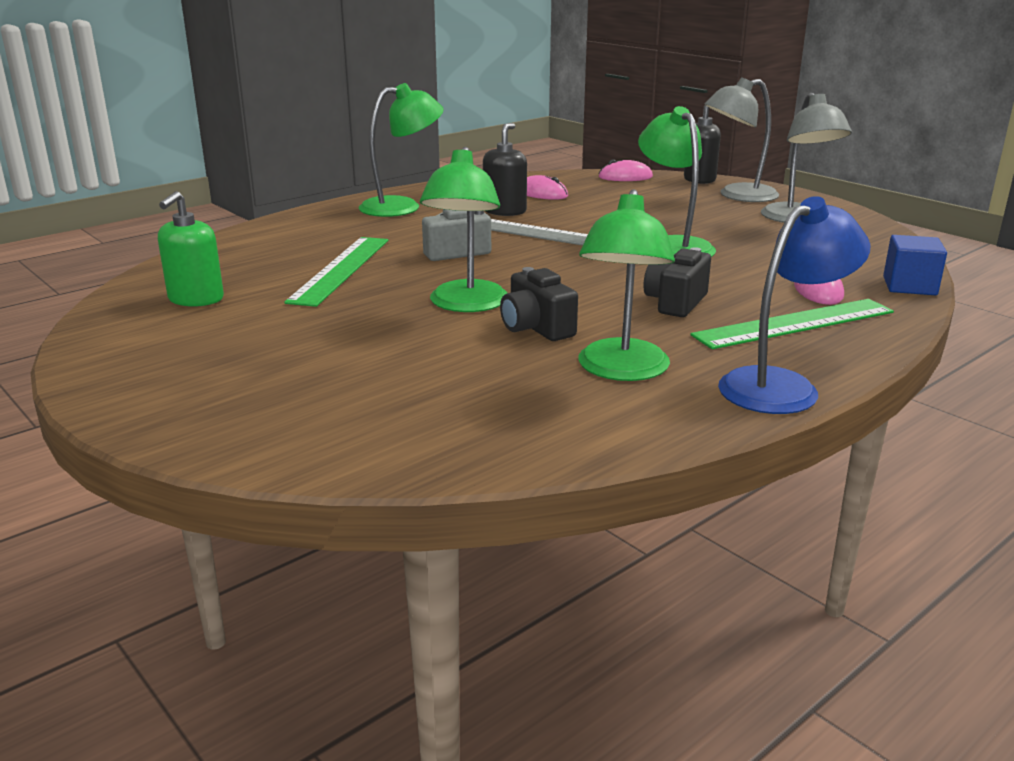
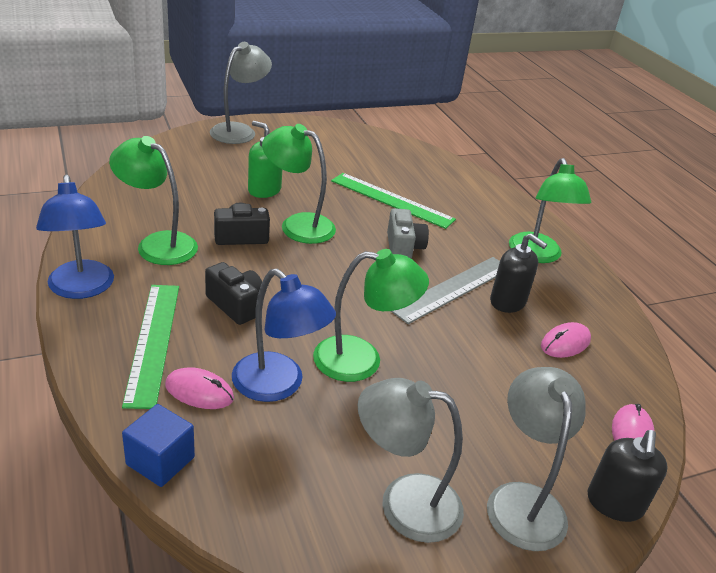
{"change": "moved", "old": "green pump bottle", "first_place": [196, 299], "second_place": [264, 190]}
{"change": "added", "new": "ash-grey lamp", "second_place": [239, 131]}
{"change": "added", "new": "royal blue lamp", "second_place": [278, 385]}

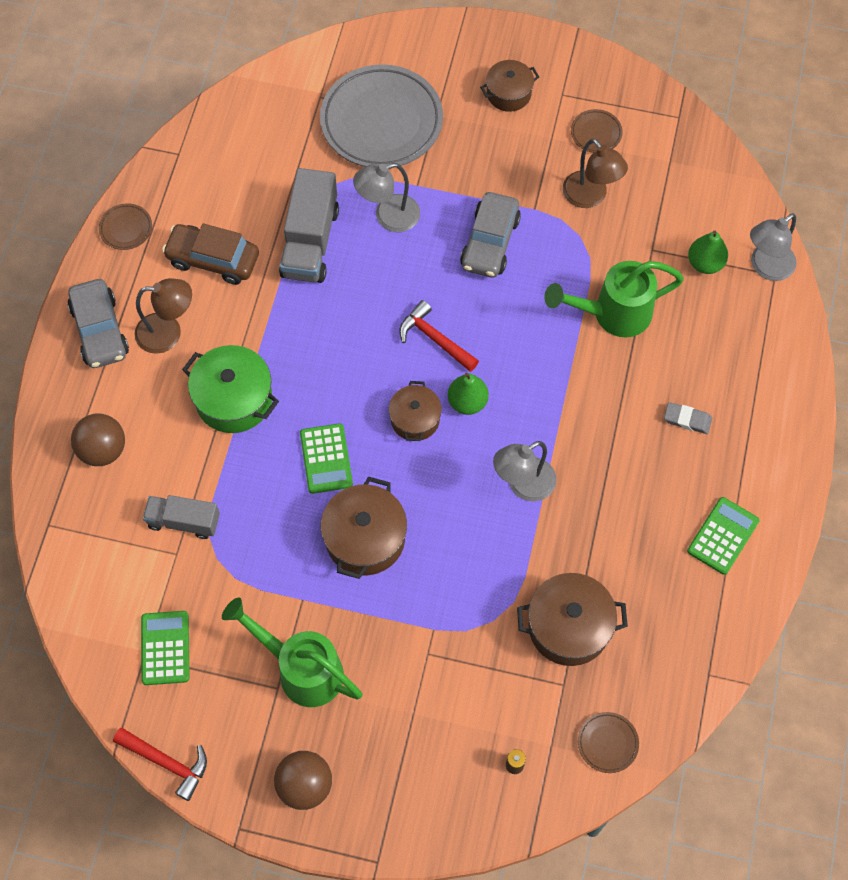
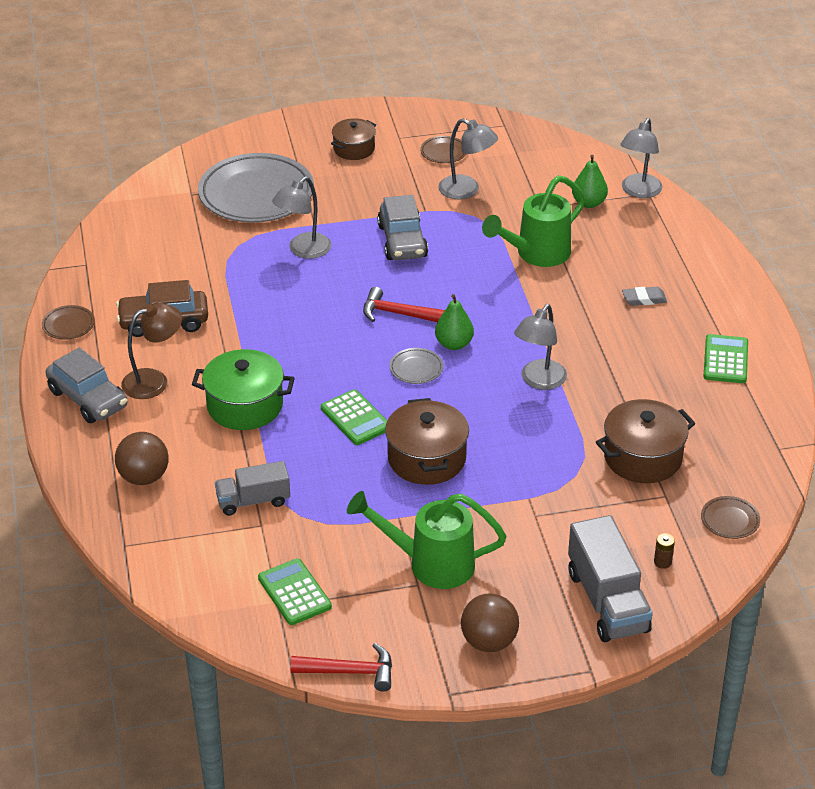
{"change": "moved", "old": "ash-grey lorry", "first_place": [310, 242], "second_place": [607, 601]}
{"change": "replaced", "old": "brown pot", "new": "ash-grey dinner plate", "first_place": [415, 419], "second_place": [416, 369]}
{"change": "recoloured", "old": "brown lamp", "new": "ash-grey lamp", "first_place": [590, 197], "second_place": [466, 190]}

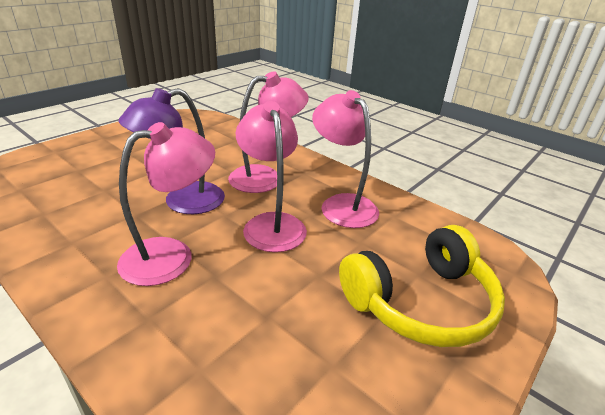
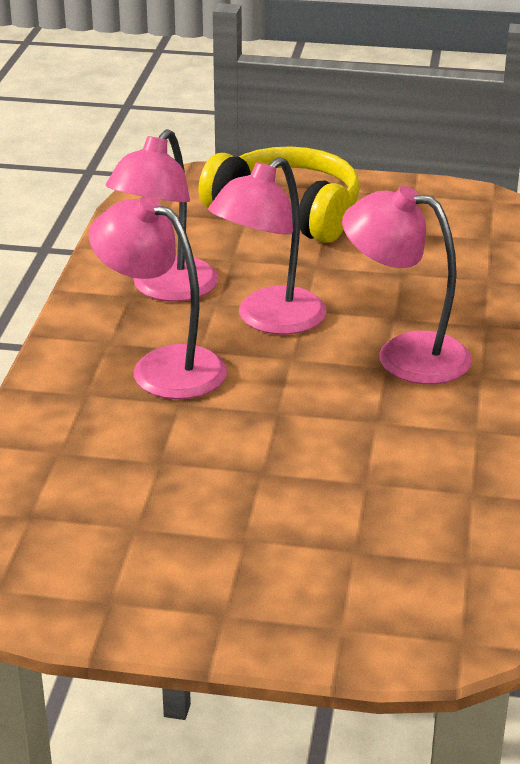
{"change": "removed", "old": "violet lamp", "first_place": [183, 202]}

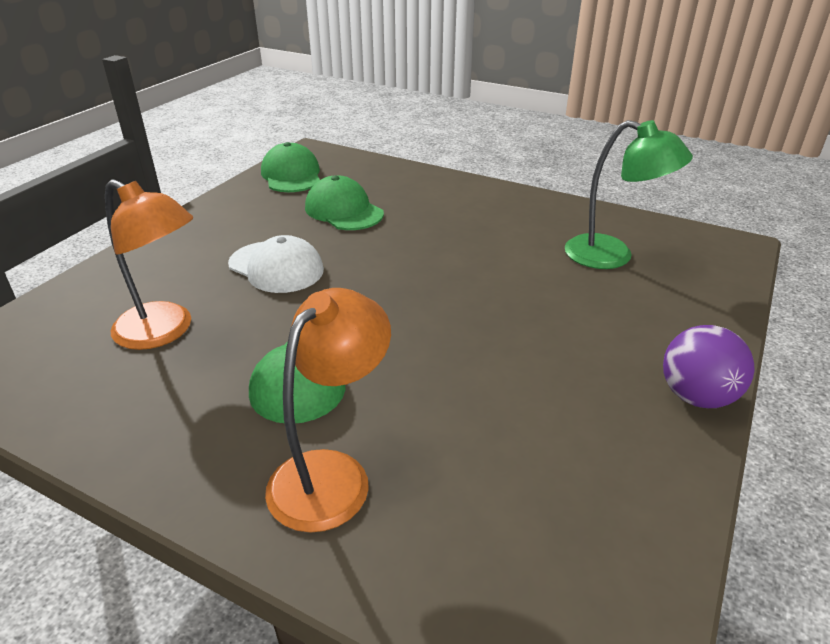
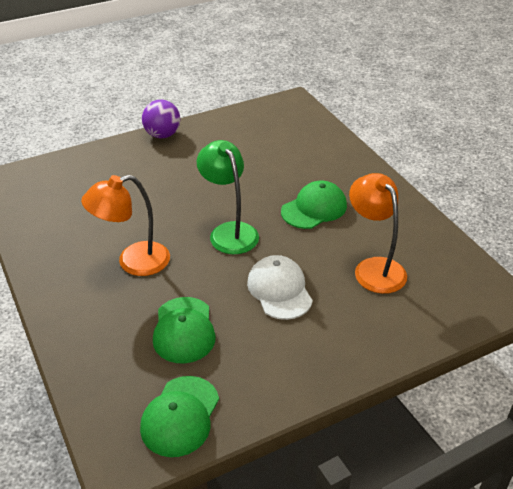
{"change": "moved", "old": "orange-coloured lamp", "first_place": [332, 474], "second_place": [133, 262]}
{"change": "moved", "old": "green lamp", "first_place": [612, 256], "second_place": [229, 231]}

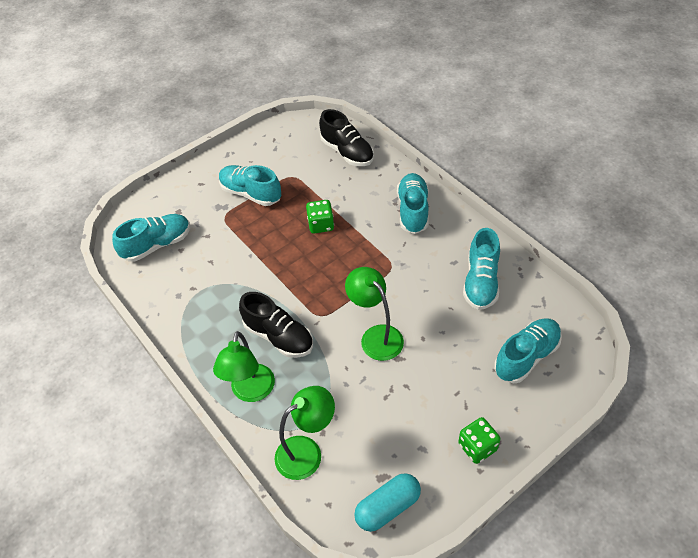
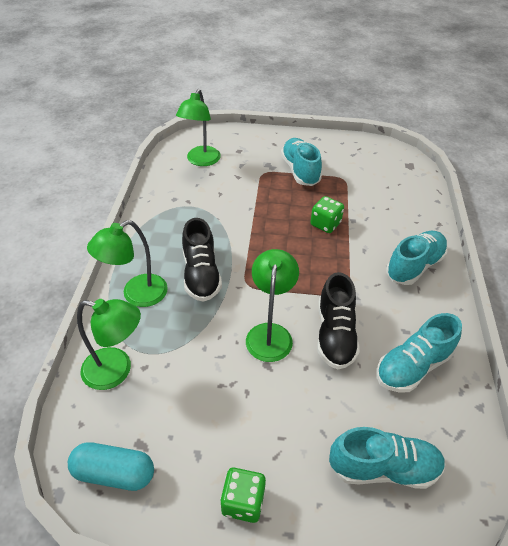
{"change": "replaced", "old": "teal sneaker", "new": "green lamp", "first_place": [157, 245], "second_place": [201, 161]}
{"change": "moved", "old": "black sneaker", "first_place": [347, 152], "second_place": [335, 334]}

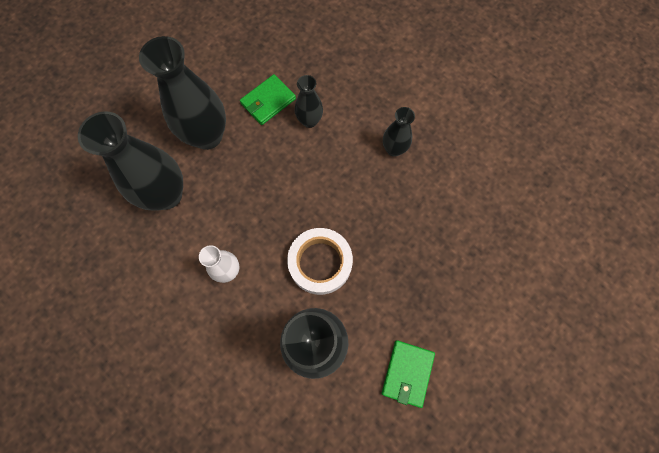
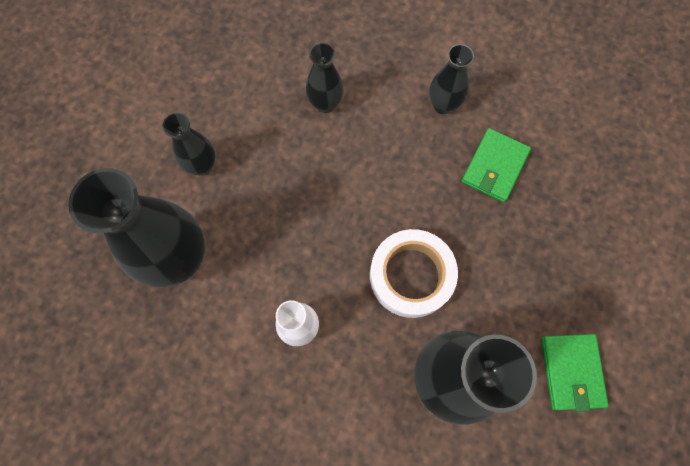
{"change": "resized", "old": "black vase", "first_place": [207, 136], "second_place": [202, 166], "factor": 0.52}
{"change": "moved", "old": "green billfold", "first_place": [268, 101], "second_place": [494, 167]}

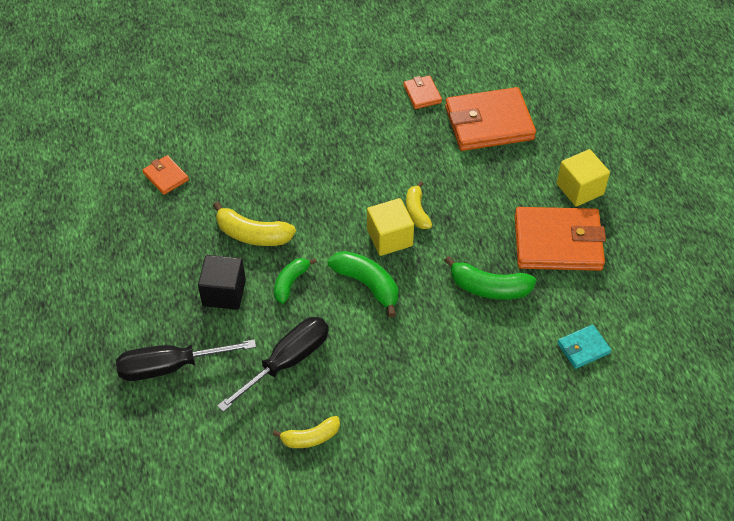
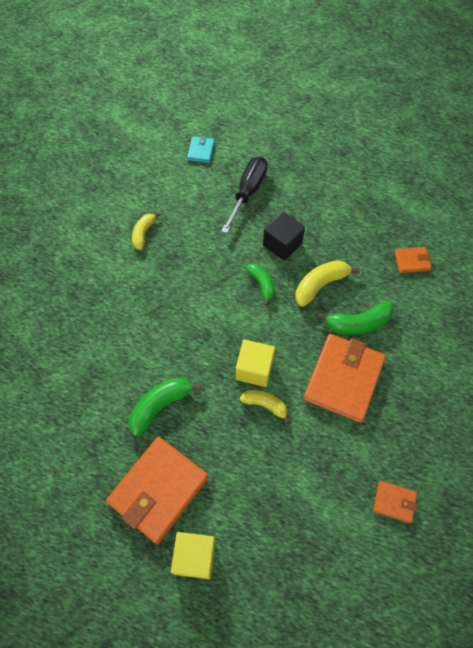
{"change": "removed", "old": "black screwdriver", "first_place": [287, 362]}
{"change": "moved", "old": "green toy banana", "first_place": [367, 284], "second_place": [358, 323]}
{"change": "moved", "old": "orange-coloured billfold", "first_place": [489, 123], "second_place": [343, 379]}
{"change": "moved", "old": "teal billfold", "first_place": [583, 348], "second_place": [201, 151]}

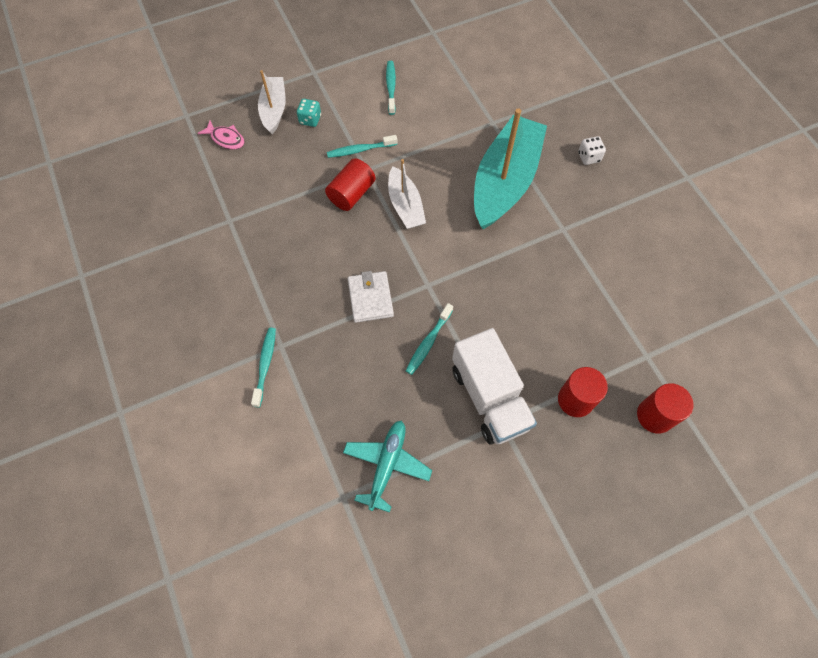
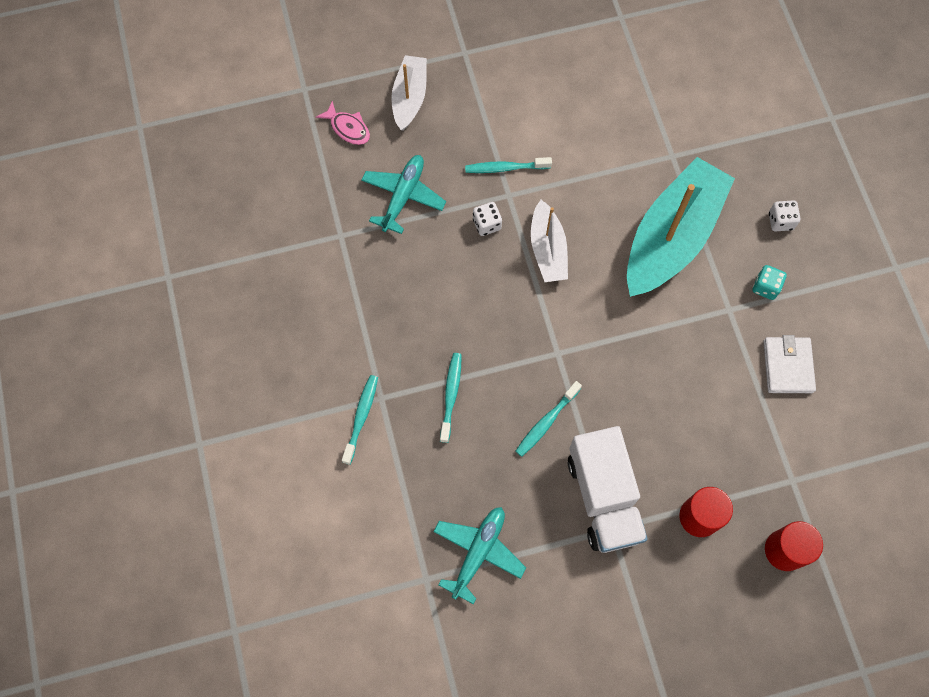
{"change": "moved", "old": "teal game die", "first_place": [310, 120], "second_place": [765, 287]}
{"change": "replaced", "old": "red cylinder shape", "new": "pure white game die", "first_place": [351, 194], "second_place": [487, 224]}
{"change": "moved", "old": "pure white billfold", "first_place": [370, 298], "second_place": [787, 366]}
{"change": "moved", "old": "teal dental brush", "first_place": [391, 87], "second_place": [451, 395]}
{"change": "added", "new": "teal toy plane", "second_place": [403, 196]}

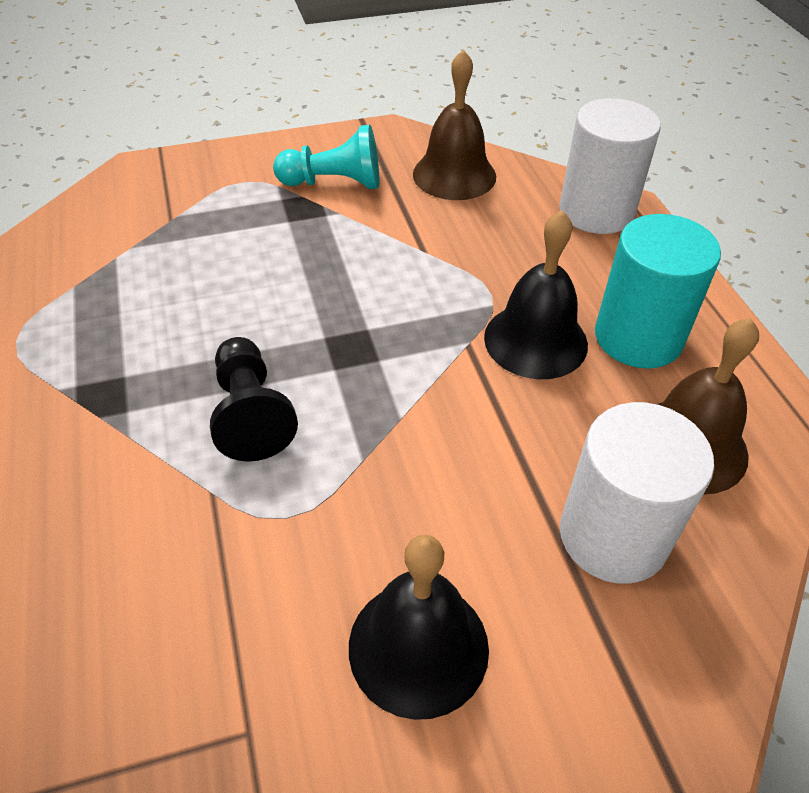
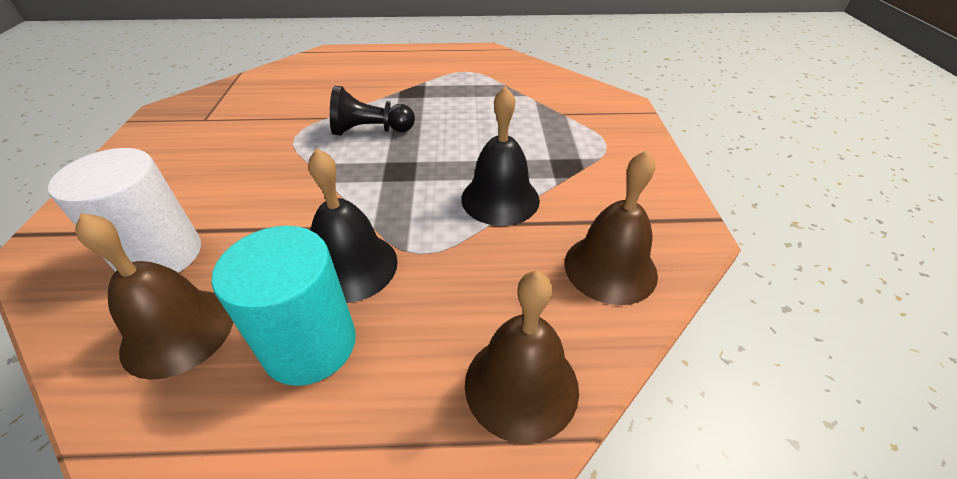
{"change": "removed", "old": "teal chess pawn", "first_place": [334, 183]}
{"change": "moved", "old": "black bell", "first_place": [418, 647], "second_place": [500, 199]}
{"change": "replaced", "old": "pure white cylinder shape", "new": "brown bell", "first_place": [596, 211], "second_place": [521, 385]}

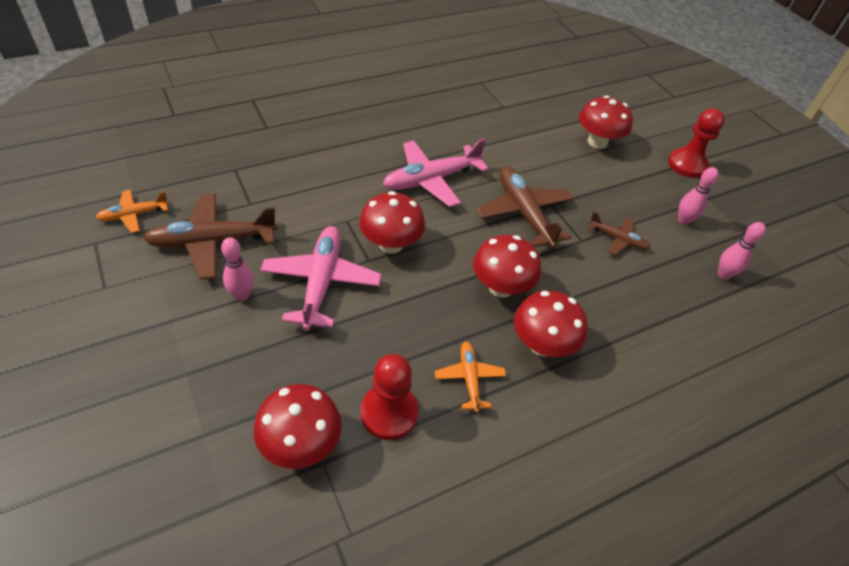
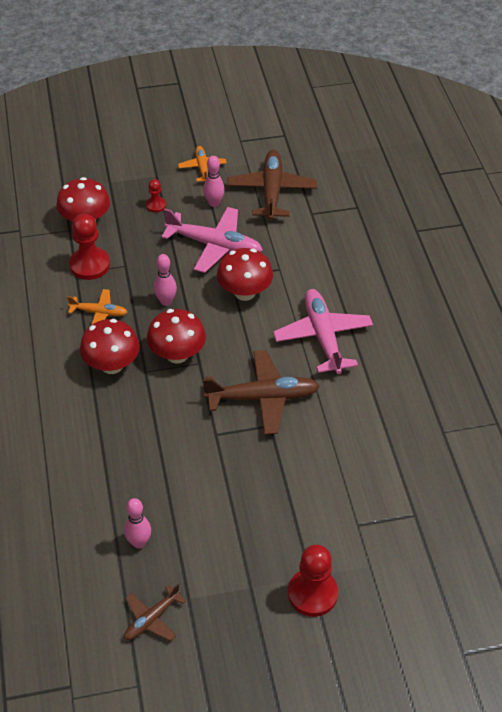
{"change": "moved", "old": "orange-coloured toy plane", "first_place": [134, 215], "second_place": [202, 168]}
{"change": "removed", "old": "red toadstool", "first_place": [597, 142]}
{"change": "moved", "old": "brown toy plane", "first_place": [617, 239], "second_place": [152, 618]}
{"change": "moved", "old": "rose-pink skittle", "first_place": [683, 220], "second_place": [166, 301]}
{"change": "added", "new": "red chess pawn", "second_place": [156, 205]}

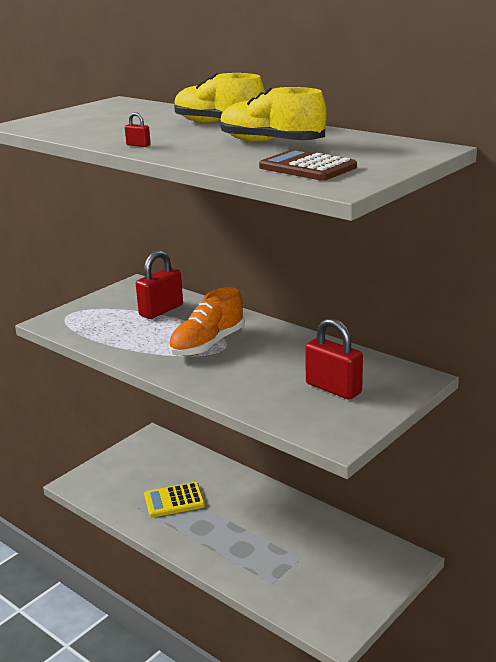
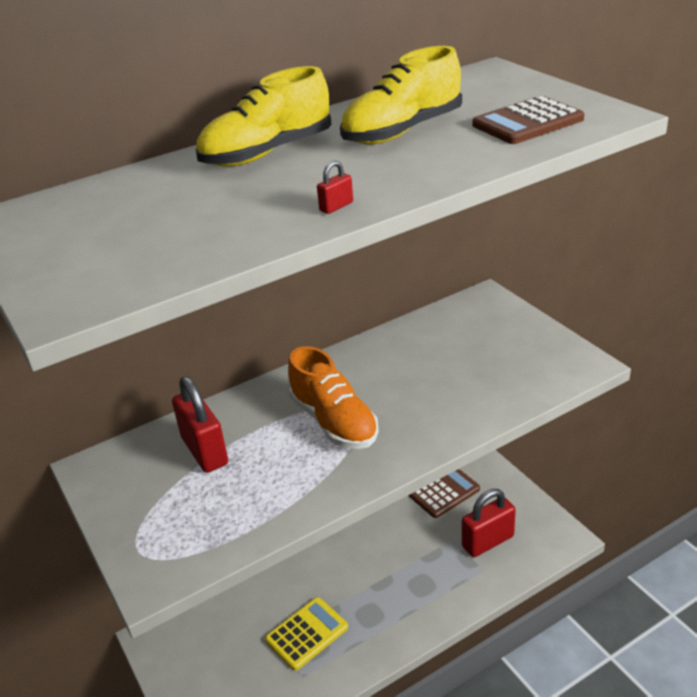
{"change": "turned", "old": "golden adding machine", "first_place": [174, 500], "second_place": [307, 634], "degrees": -135}
{"change": "moved", "old": "red lock", "first_place": [333, 388], "second_place": [488, 541]}
{"change": "added", "new": "brown adding machine", "second_place": [444, 492]}

